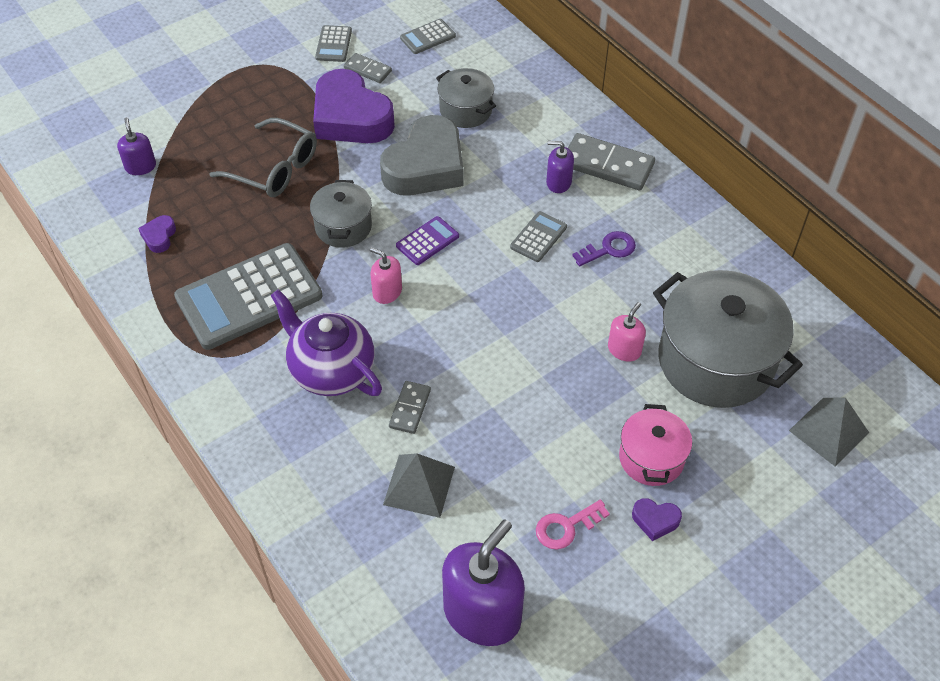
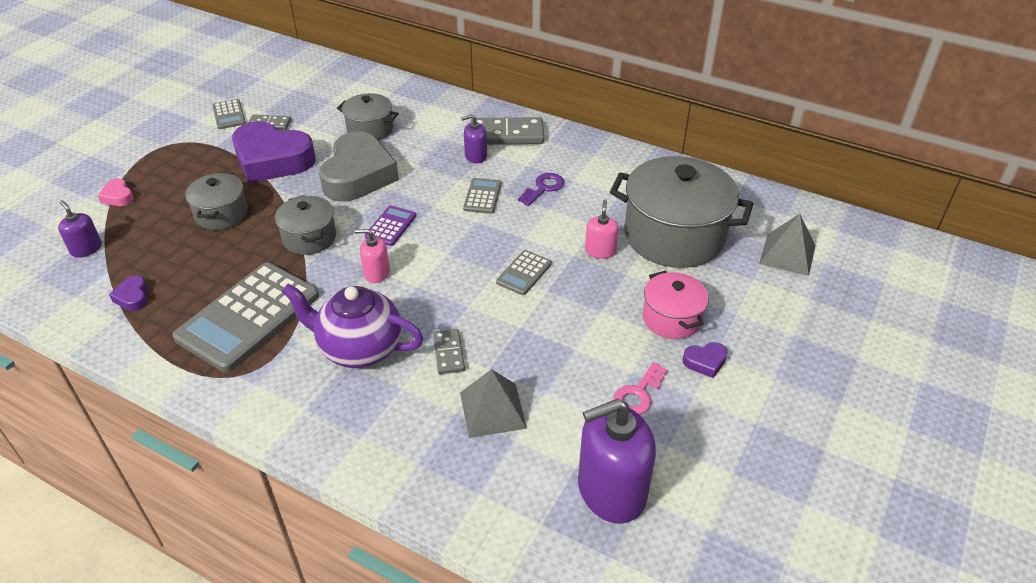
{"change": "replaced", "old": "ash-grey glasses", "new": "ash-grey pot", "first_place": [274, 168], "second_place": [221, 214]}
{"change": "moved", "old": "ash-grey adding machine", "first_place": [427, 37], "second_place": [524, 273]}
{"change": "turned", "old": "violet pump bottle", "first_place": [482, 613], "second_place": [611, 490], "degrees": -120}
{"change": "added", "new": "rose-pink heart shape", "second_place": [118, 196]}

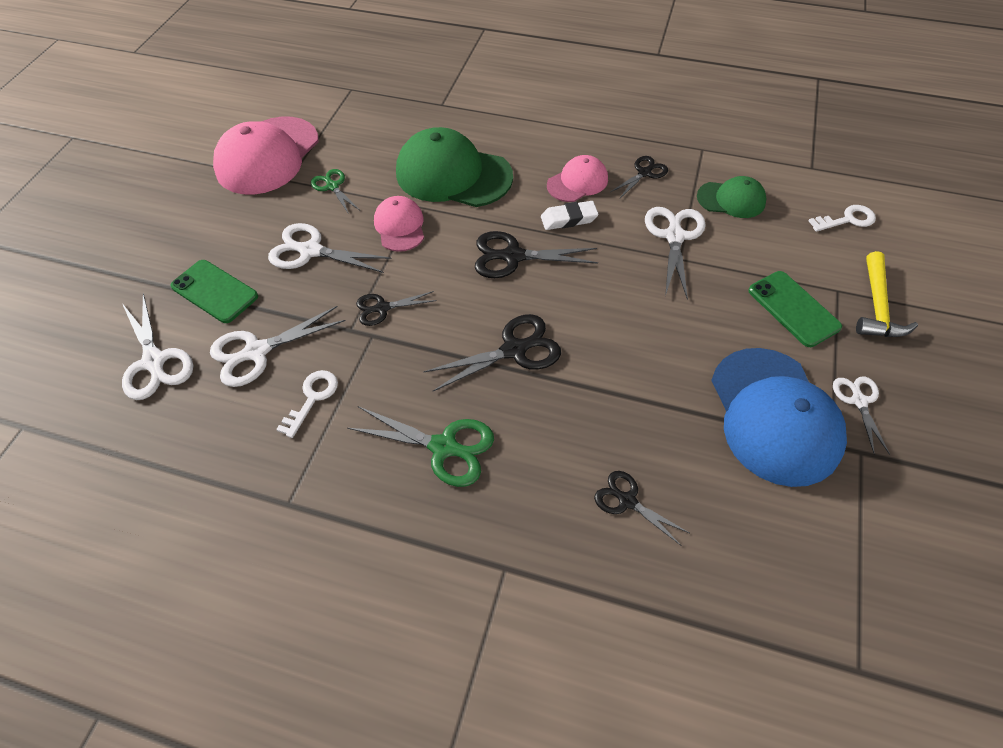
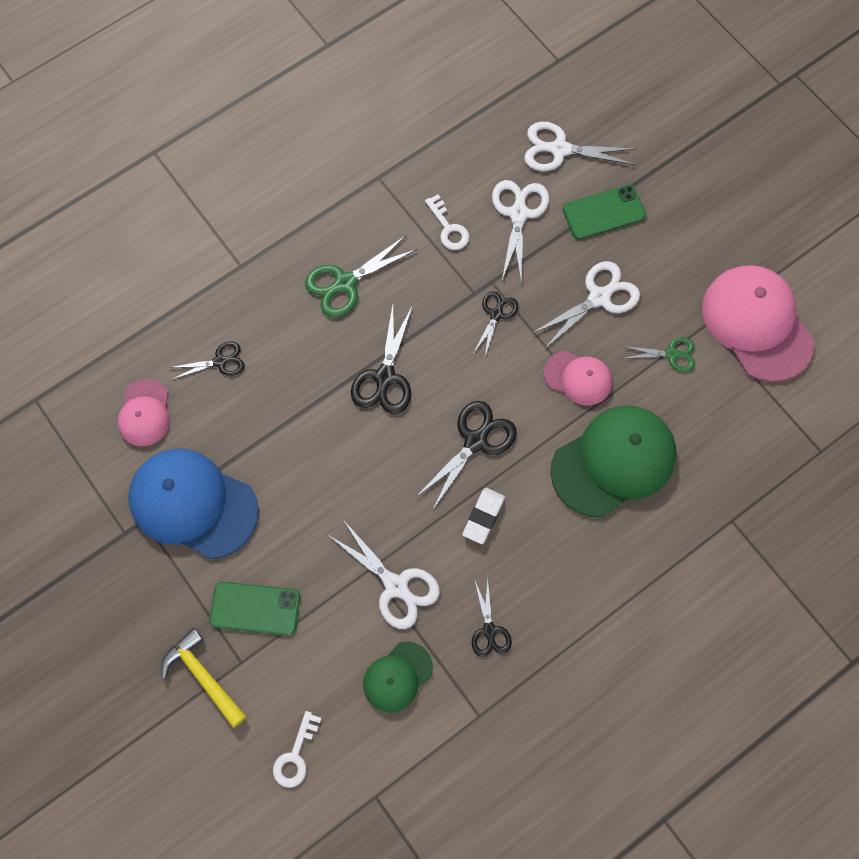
{"change": "moved", "old": "rose-pink baseball cap", "first_place": [577, 182], "second_place": [144, 413]}
{"change": "removed", "old": "pure white scissors", "first_place": [859, 401]}

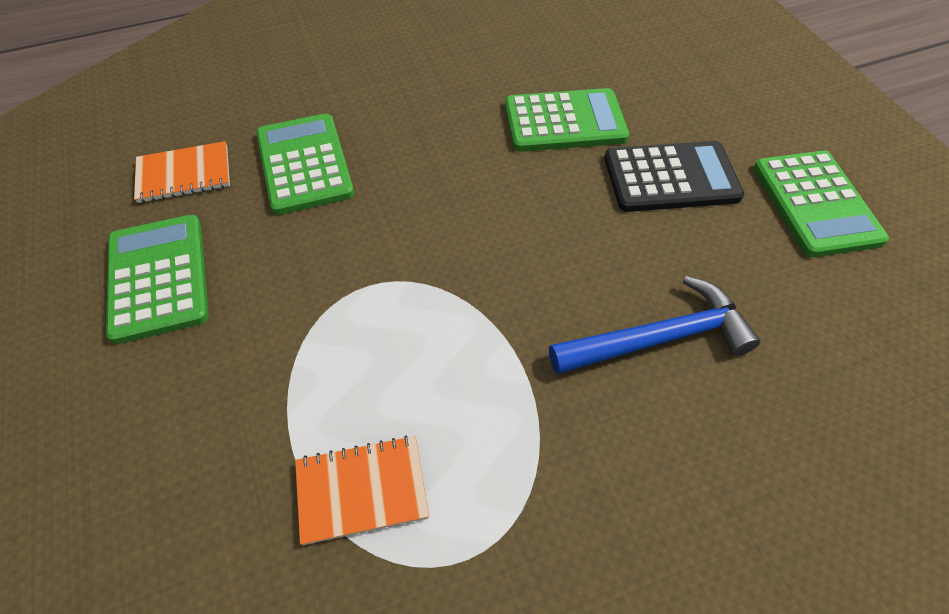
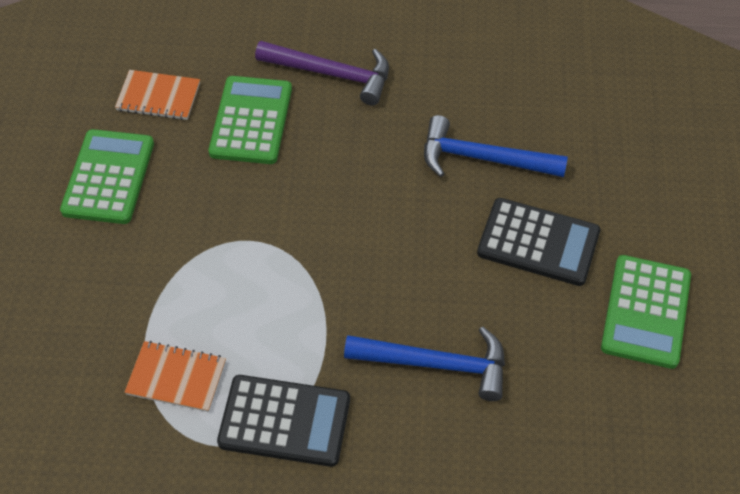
{"change": "replaced", "old": "green adding machine", "new": "royal blue hammer", "first_place": [564, 122], "second_place": [483, 158]}
{"change": "added", "new": "black adding machine", "second_place": [284, 421]}
{"change": "added", "new": "violet hammer", "second_place": [332, 74]}

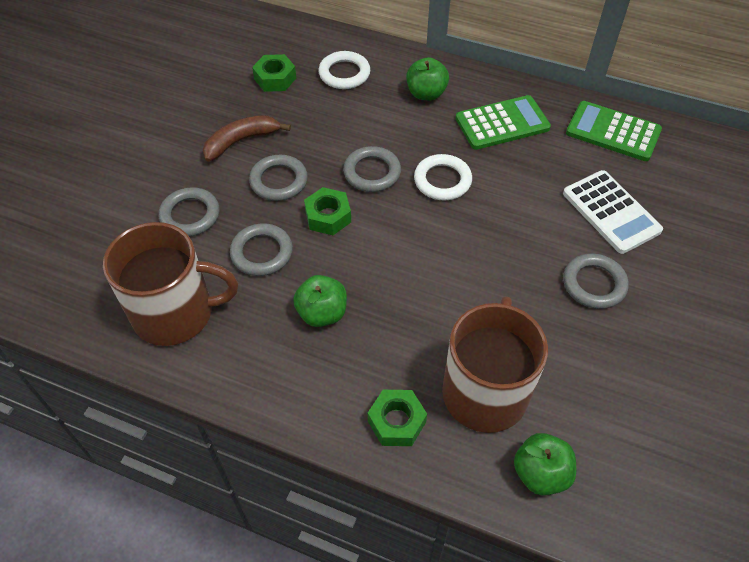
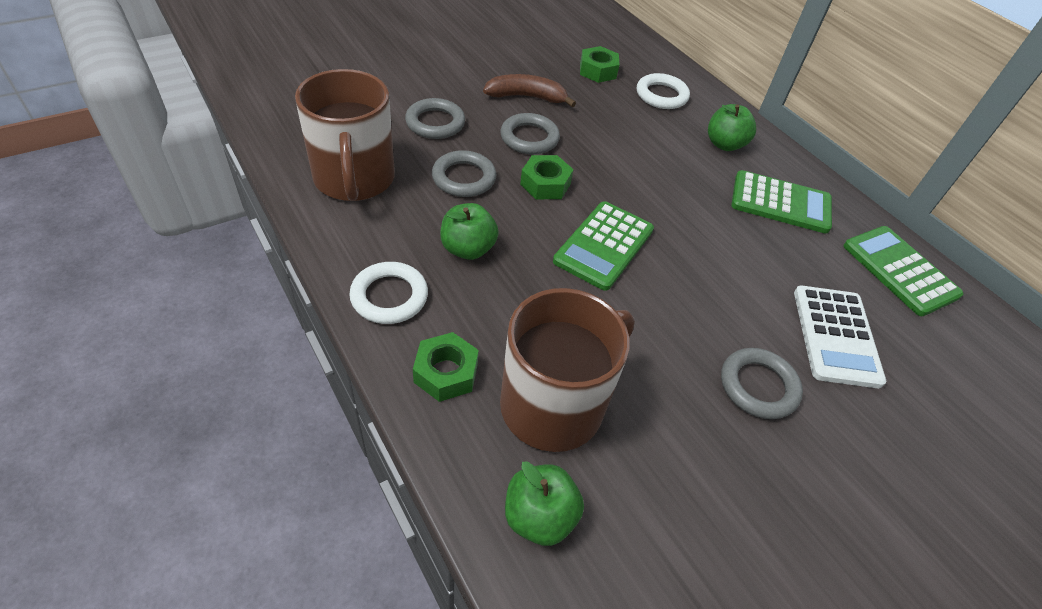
{"change": "turned", "old": "brown coffee mug", "first_place": [175, 313], "second_place": [354, 179], "degrees": 45}
{"change": "removed", "old": "ash-grey ring", "first_place": [372, 172]}
{"change": "moved", "old": "pure white ring", "first_place": [442, 180], "second_place": [389, 296]}
{"change": "added", "new": "green adding machine", "second_place": [604, 245]}

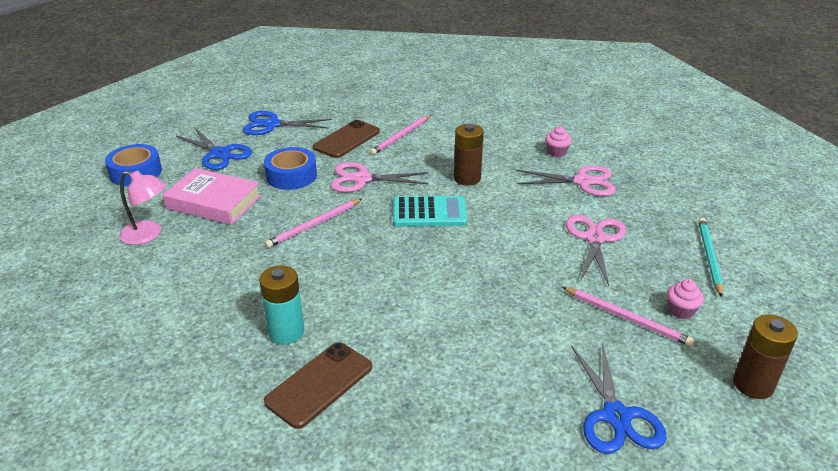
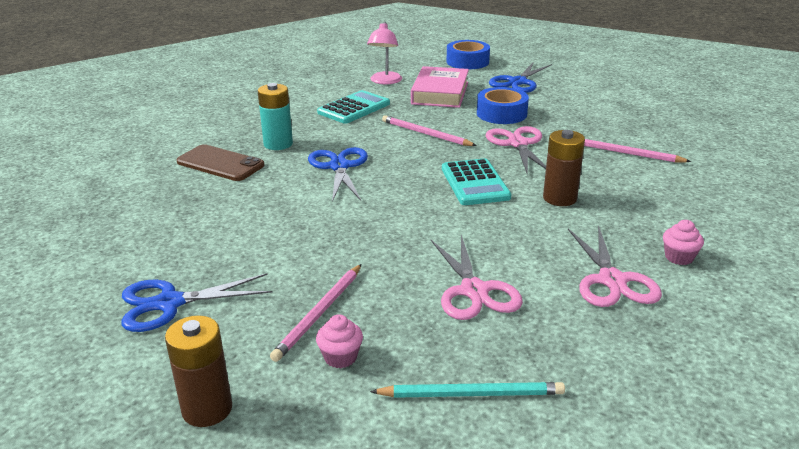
{"change": "moved", "old": "royal blue scissors", "first_place": [272, 124], "second_place": [339, 167]}
{"change": "removed", "old": "brown phone", "first_place": [347, 139]}
{"change": "turned", "old": "rose-pink scissors", "first_place": [595, 238], "second_place": [474, 291], "degrees": 75}
{"change": "added", "new": "teal adding machine", "second_place": [354, 108]}

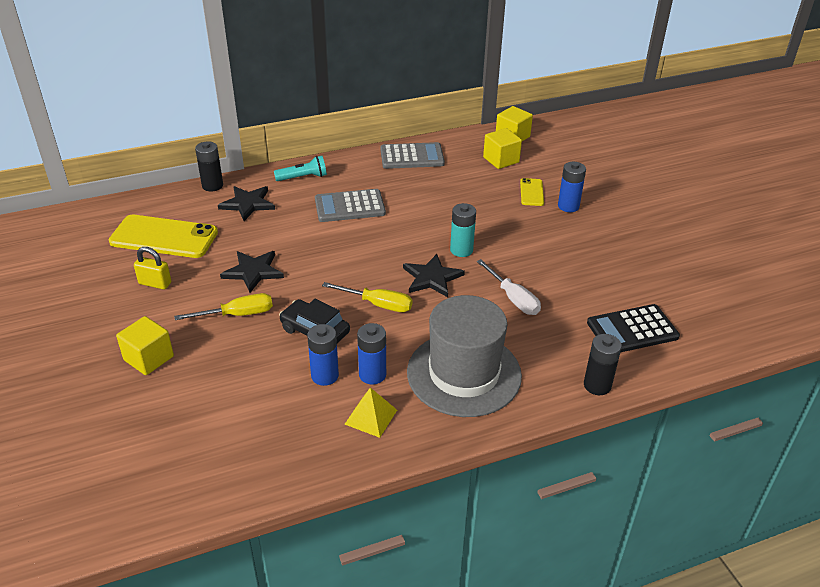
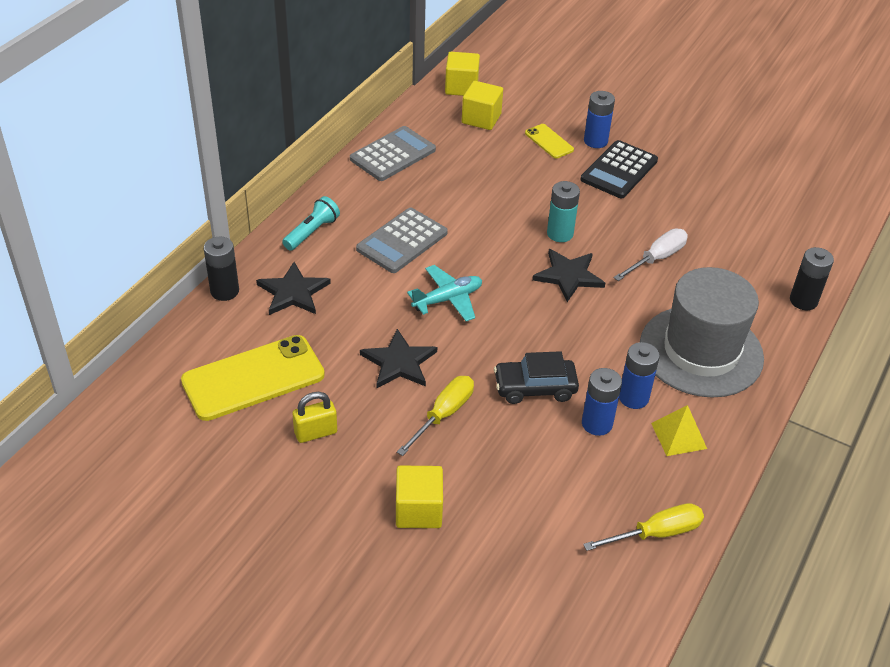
{"change": "moved", "old": "golden screwdriver", "first_place": [378, 304], "second_place": [656, 533]}
{"change": "turned", "old": "pure white screwdriver", "first_place": [513, 298], "second_place": [657, 258], "degrees": -60}
{"change": "moved", "old": "black adding machine", "first_place": [632, 330], "second_place": [619, 170]}
{"change": "added", "new": "teal toy plane", "second_place": [448, 299]}

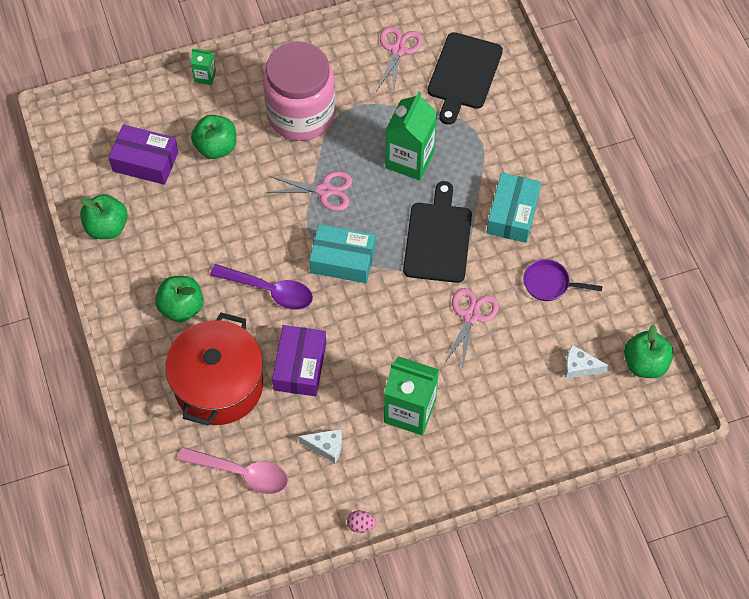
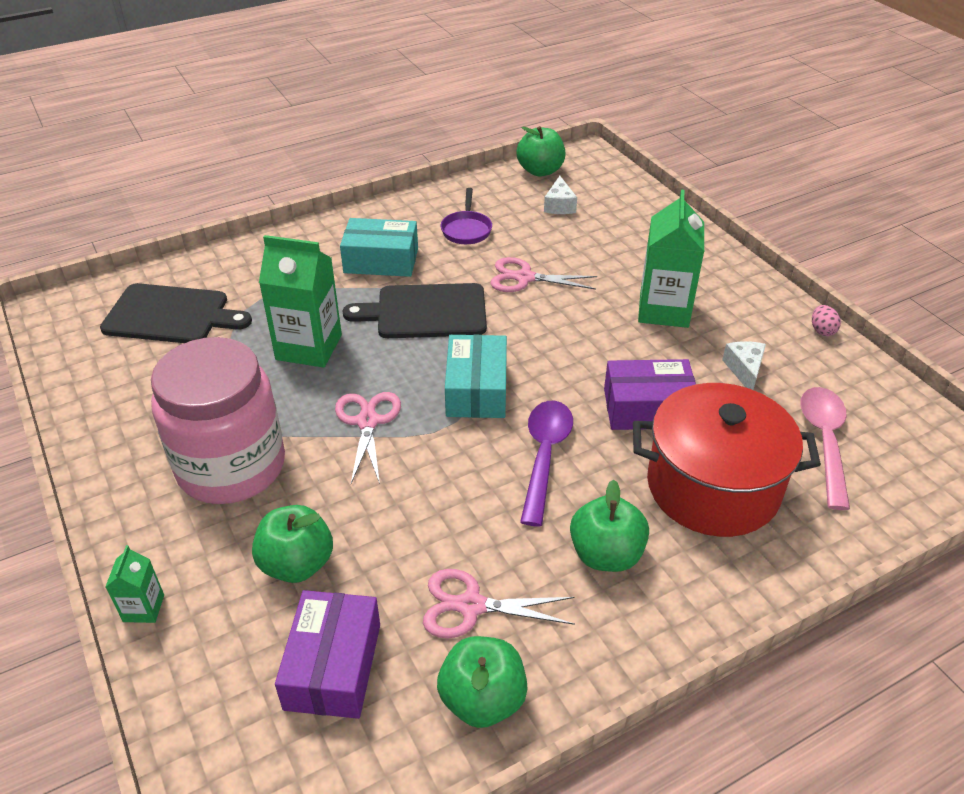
{"change": "moved", "old": "rose-pink scissors", "first_place": [398, 50], "second_place": [471, 606]}

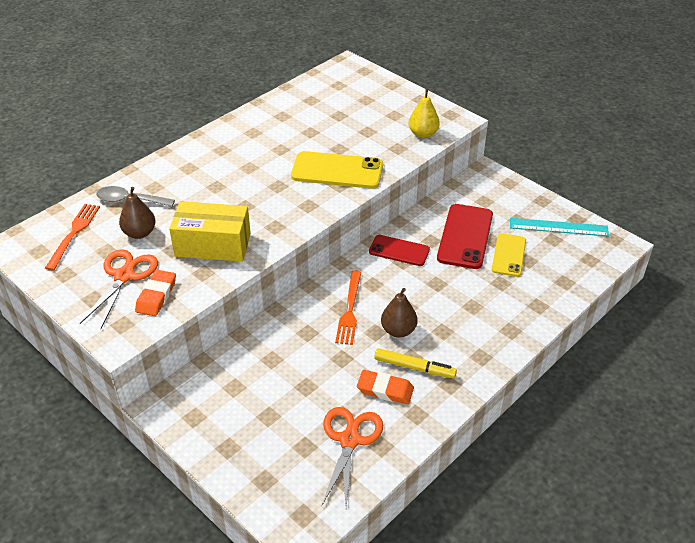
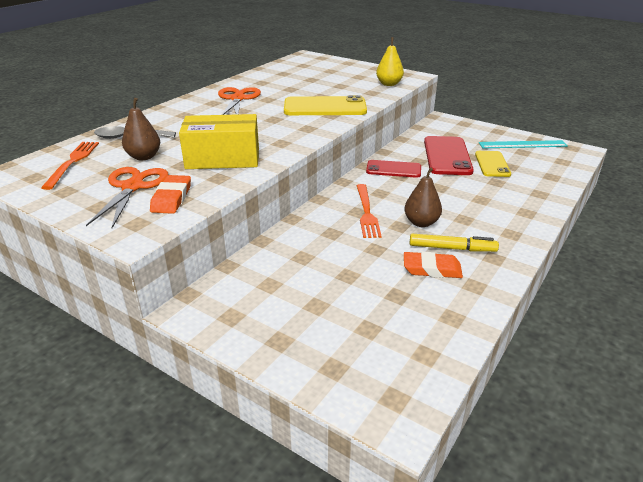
{"change": "moved", "old": "orange-coloured scissors", "first_place": [350, 440], "second_place": [238, 99]}

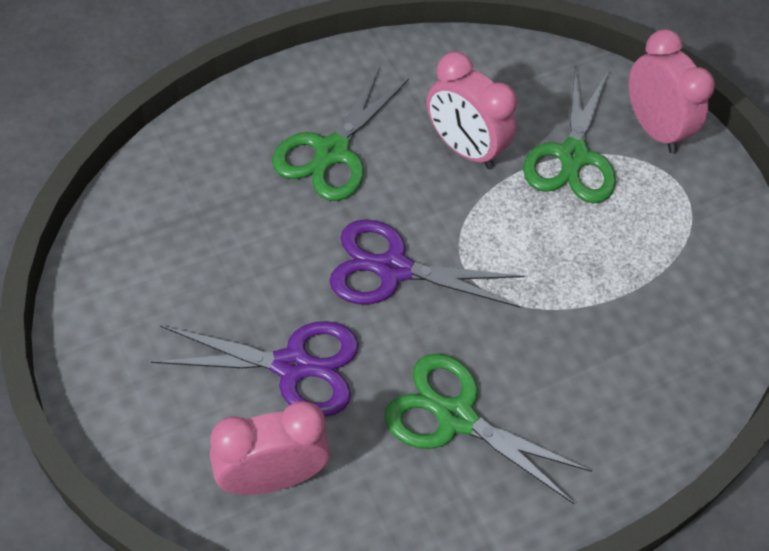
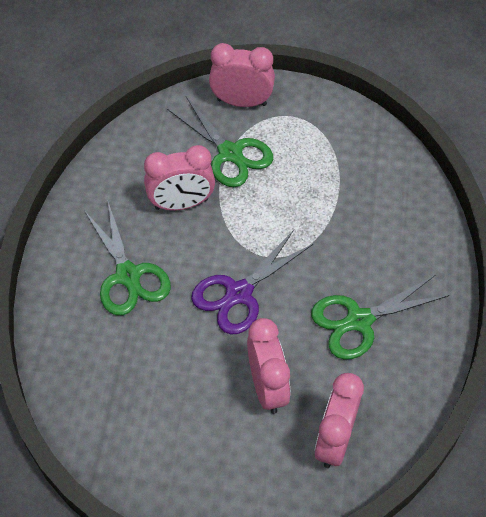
{"change": "replaced", "old": "violet scissors", "new": "rose-pink bedside clock", "first_place": [292, 366], "second_place": [267, 387]}

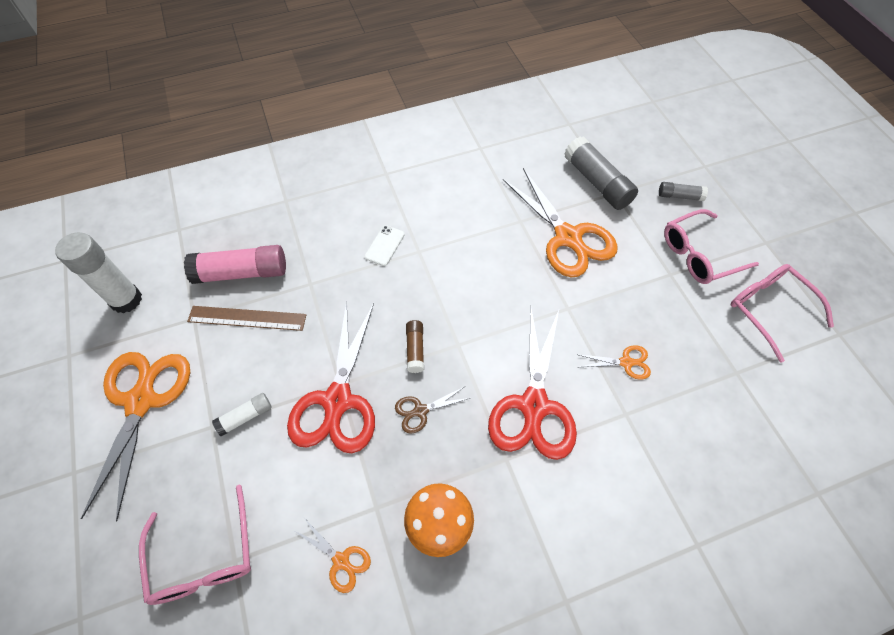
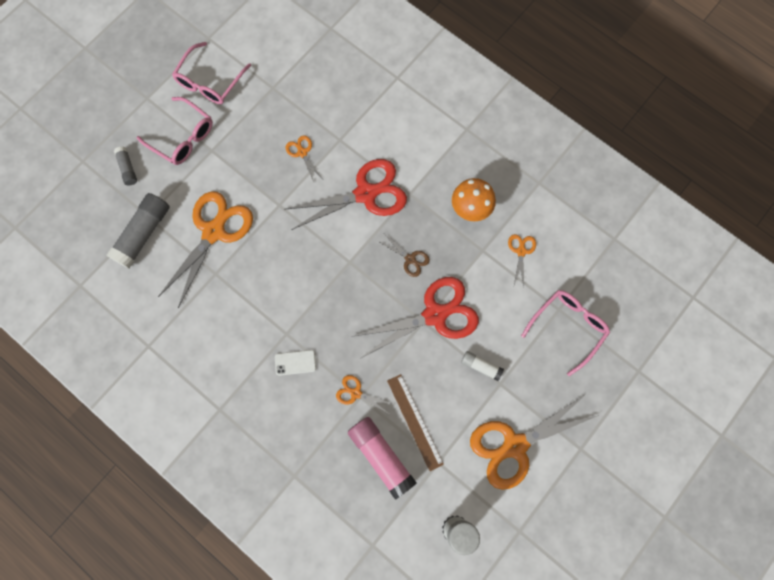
{"change": "removed", "old": "brown glue stick", "first_place": [415, 349]}
{"change": "added", "new": "orange-coloured scissors", "second_place": [356, 393]}

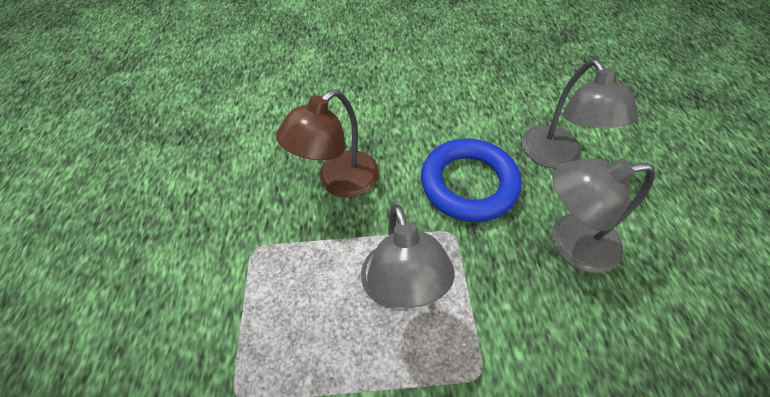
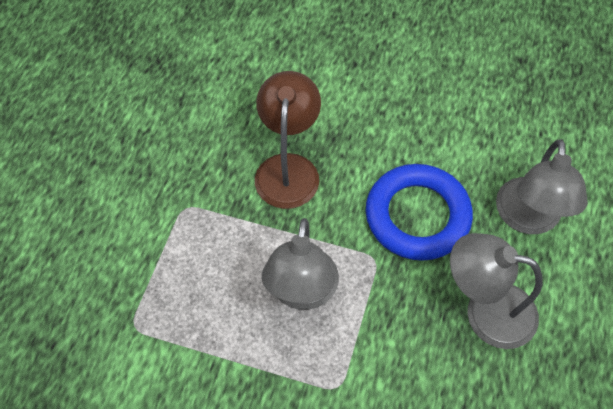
{"change": "turned", "old": "brown lamp", "first_place": [339, 182], "second_place": [288, 168], "degrees": 120}

